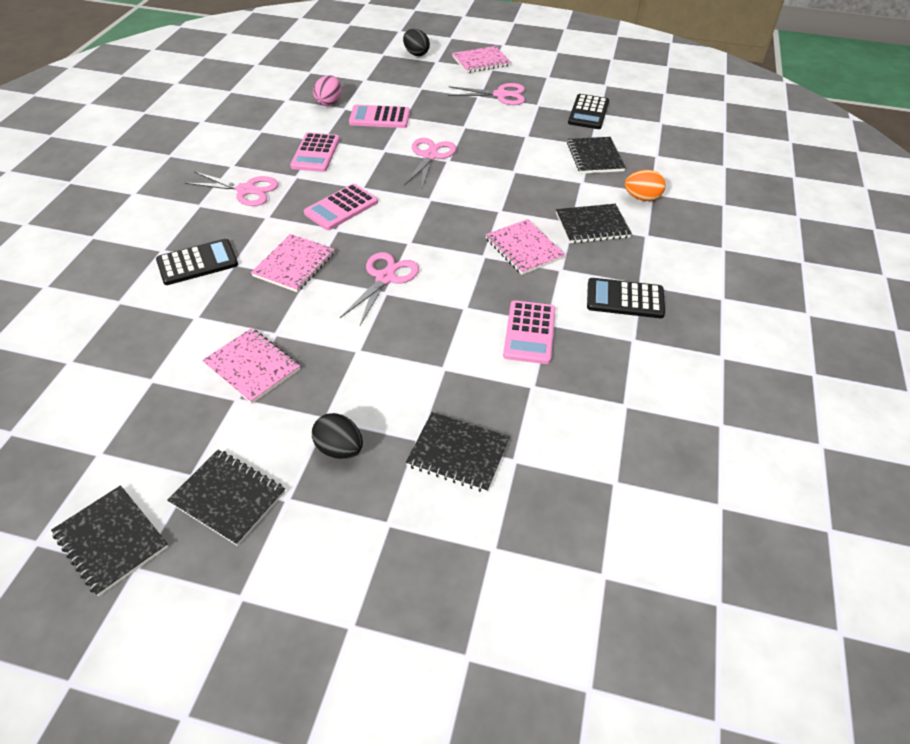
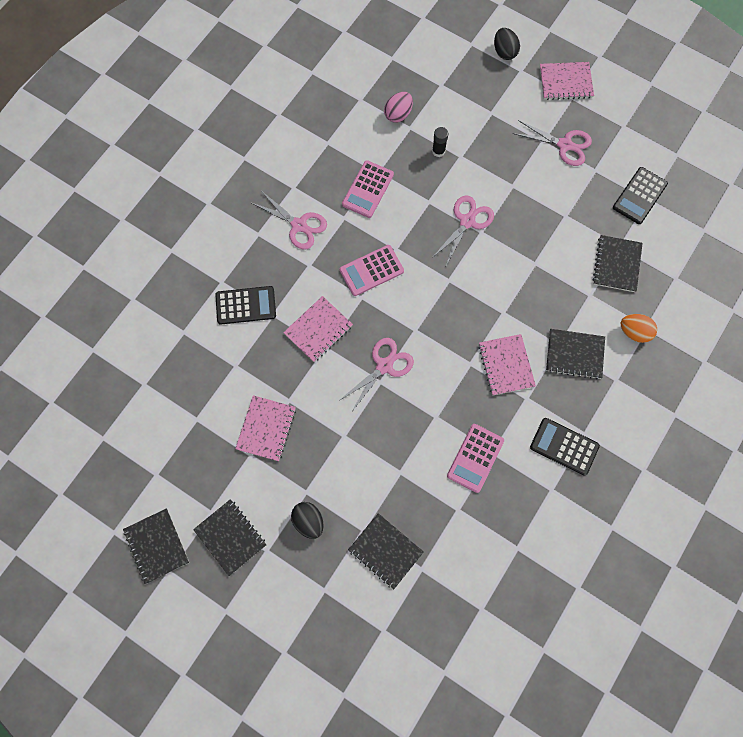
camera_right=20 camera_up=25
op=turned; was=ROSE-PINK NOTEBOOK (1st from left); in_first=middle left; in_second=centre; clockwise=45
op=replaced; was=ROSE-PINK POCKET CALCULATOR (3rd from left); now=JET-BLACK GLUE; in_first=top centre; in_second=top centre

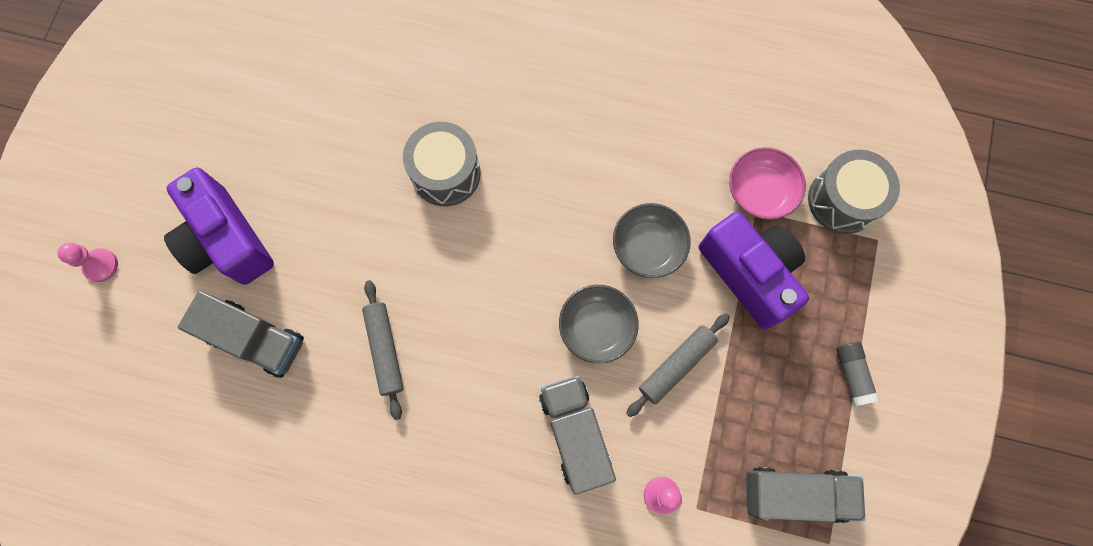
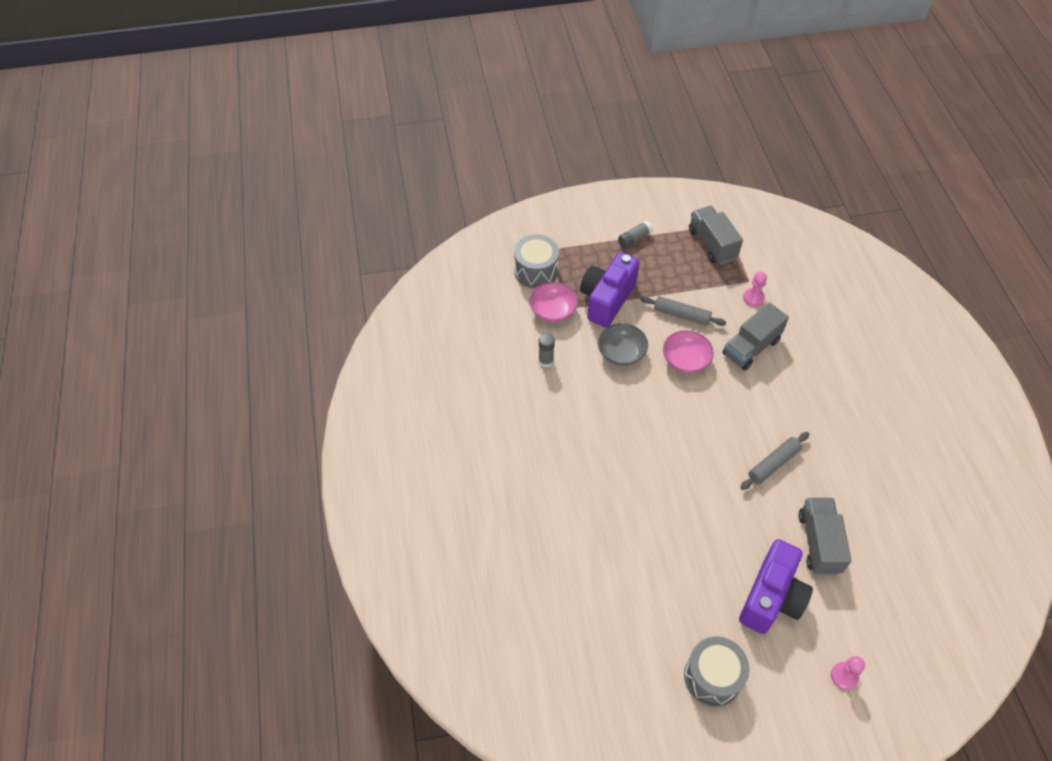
camera_right=-115 camera_up=-20
op=moved; was=ASH-GREY TOY DRUM (1st from left in the first image); now=ASH-GREY TOY DRUM (2nd from left); in_first=top centre; in_second=bottom right
op=recoloured; was=ASH-GREY SERVING BOWL (1st from left); now=ROSE-PINK SERVING BOWL (2nd from left); in_first=centre; in_second=centre
op=added; now=ASH-GREY GLUE (1st from left); in_second=centre

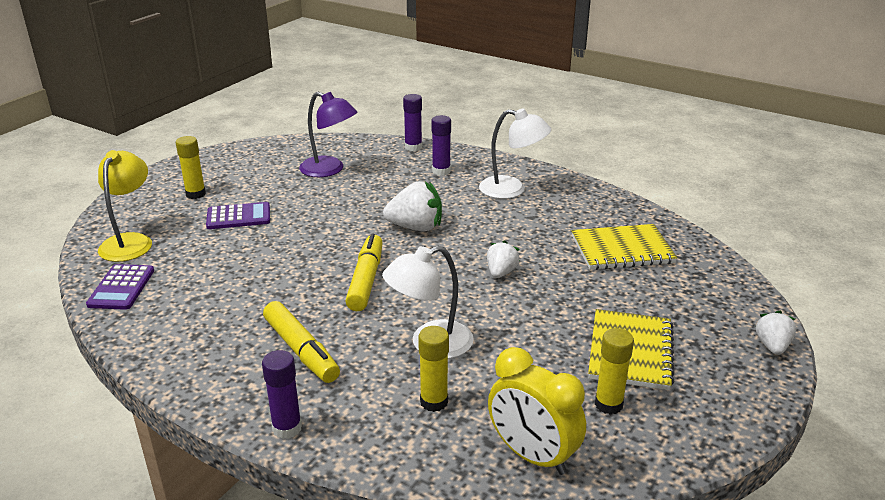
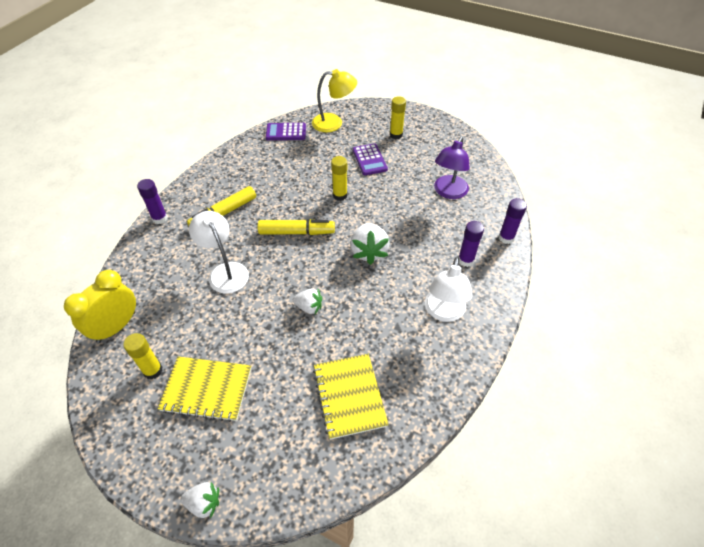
camera_right=85 camera_up=20
op=moved; was=YELLOW GLUE (2nd from left); in_first=bottom centre; in_second=top centre

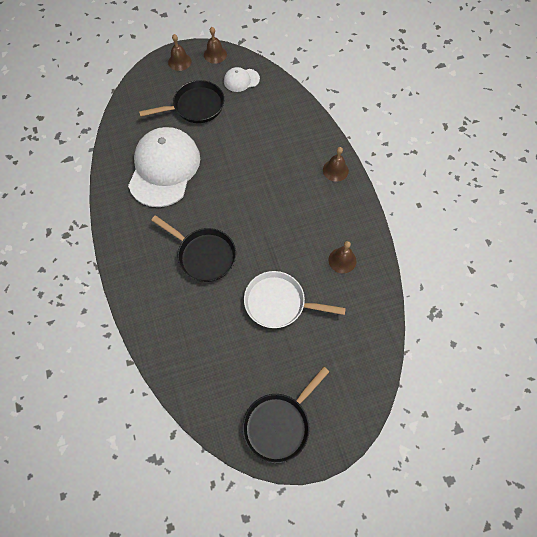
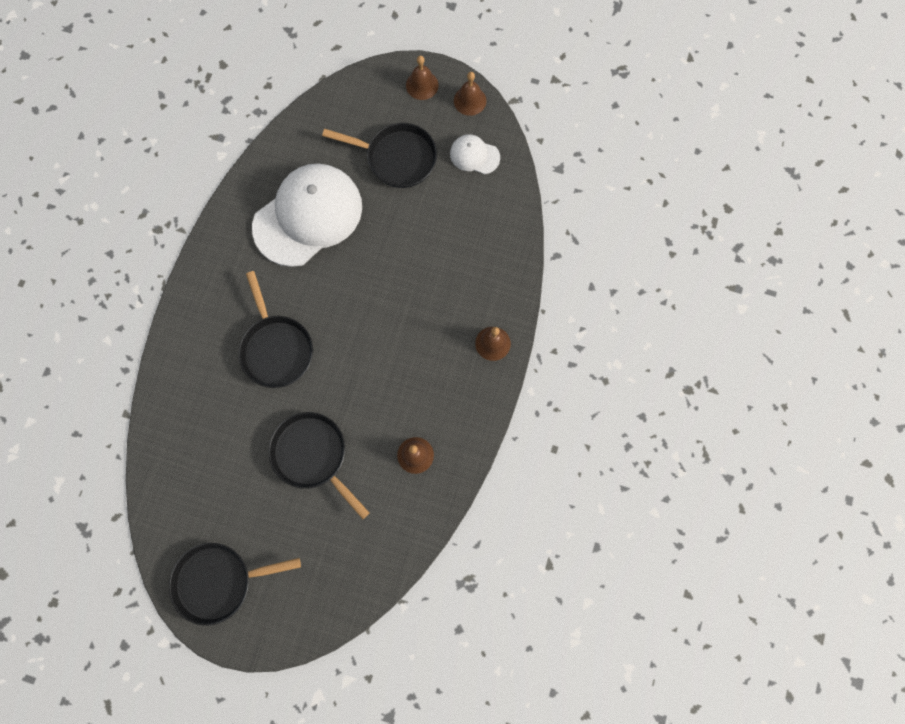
camera_right=35 camera_up=10
op=recoloured; was=SNOW-WHITE FRYING PAN; now=JET-BLACK FRYING PAN (3rd from left); in_first=centre; in_second=centre

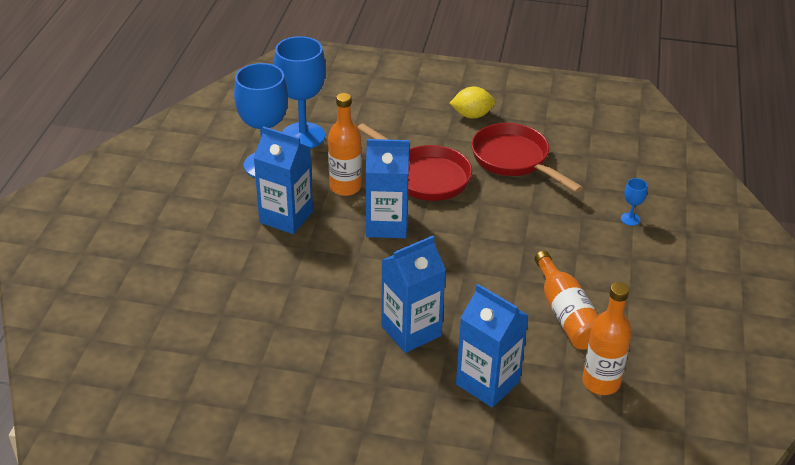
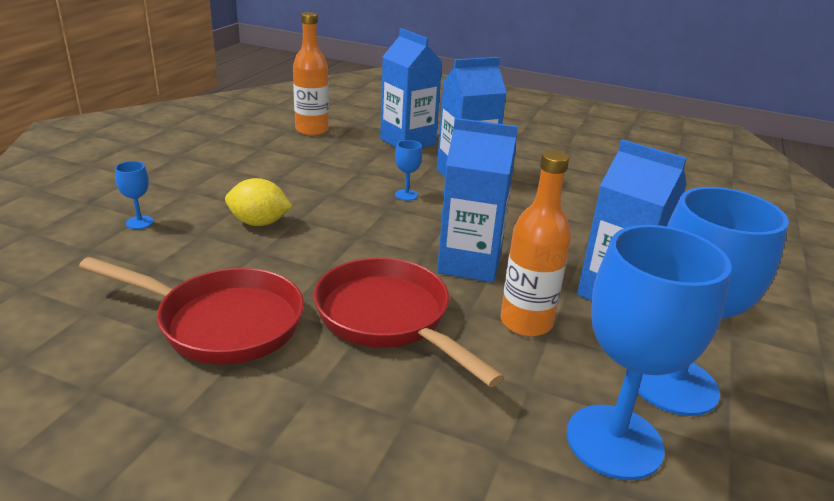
camera_right=-170 camera_up=-10
op=moved; was=YELLOW LEMON; in_first=top centre; in_second=middle left
op=turned; was=SCARLET FRYING PAN (2nd from left in the first image); in_first=centre; in_second=middle left; clockwise=-45
op=removed; was=ORANGE-COLOURED BOTTLE (2nd from left); in_first=middle right
op=added; now=COBALT WINE GLASS (2nd from left); in_second=centre

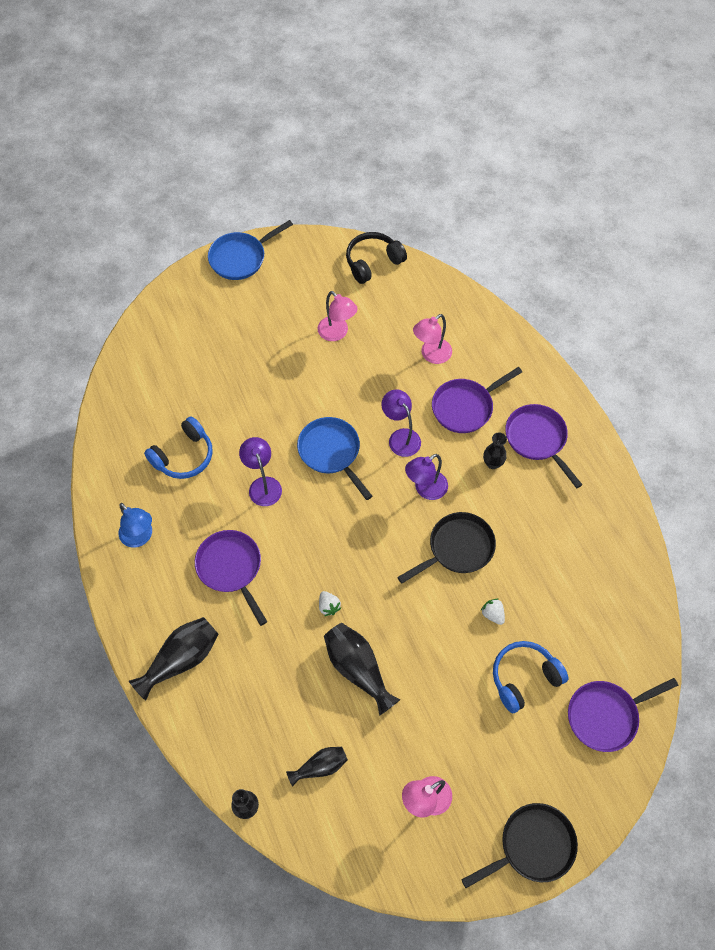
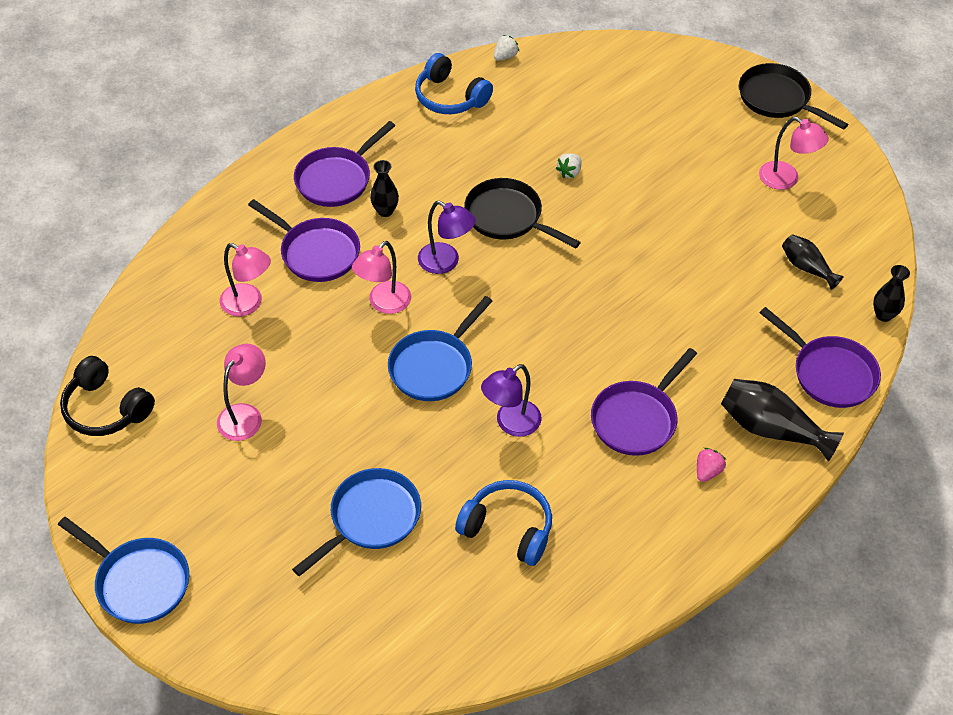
camera_right=-110 camera_up=-10
op=removed; was=COBALT READING LAMP; in_first=middle left
op=moved; was=SNOW-WHITE TOY STRAWBERRY (1st from left); in_first=centre; in_second=top centre
op=removed; was=JET-BLACK TALL VASE (4th from left); in_first=bottom centre
op=recoloured; was=PURPLE READING LAMP (2nd from left); now=ROSE-PINK READING LAMP (3rd from left); in_first=centre; in_second=centre
op=moved; was=COBALT HEADSET (2nd from left in the first image); now=COBALT HEADSET (1st from left); in_first=bottom right; in_second=top centre
op=moved; was=PURPLE FRYING PAN (4th from left); in_first=bottom right; in_second=middle right
op=added; now=COBALT FRYING PAN (2nd from left); in_second=bottom centre
op=added; now=ROSE-PINK TOY STRAWBERRY; in_second=middle right

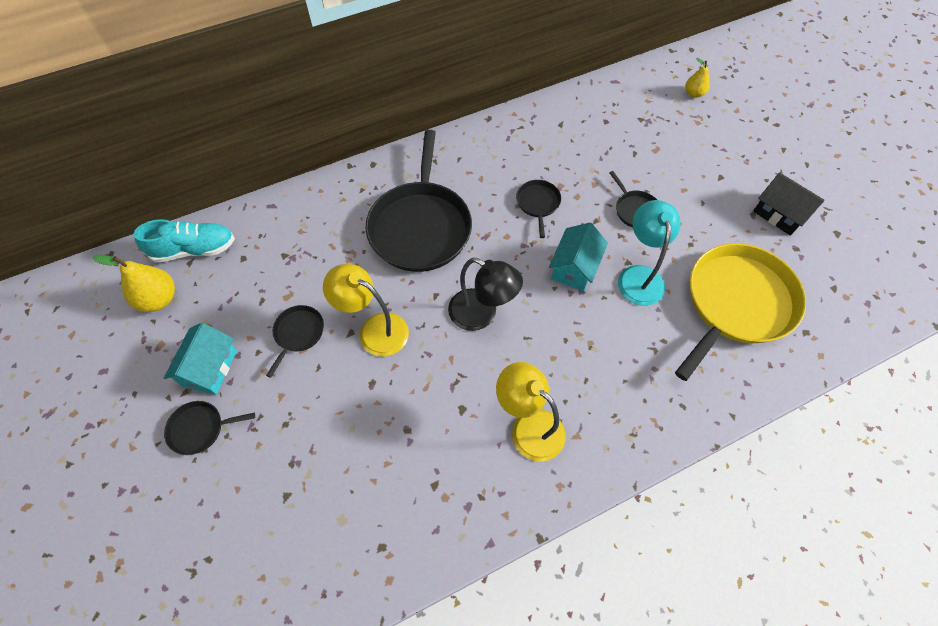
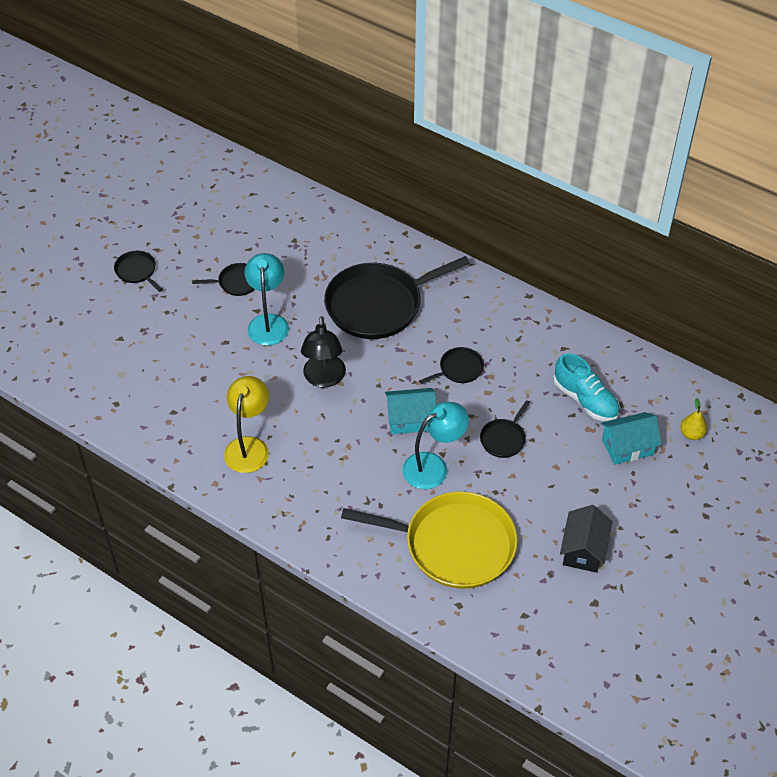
camera_right=60 camera_up=-10
op=removed; was=YELLOW TOY PEAR (1st from left); in_first=middle left
op=moved; was=AQUA LACE-UP SHOE; in_first=middle left; in_second=middle right
op=moved; was=AQUA TOY HOUSE (1st from left in the first image); now=AQUA TOY HOUSE (2nd from left); in_first=middle left; in_second=middle right
op=recoloured; was=YELLOW READING LAMP (1st from left); now=AQUA READING LAMP (1st from left); in_first=centre; in_second=centre

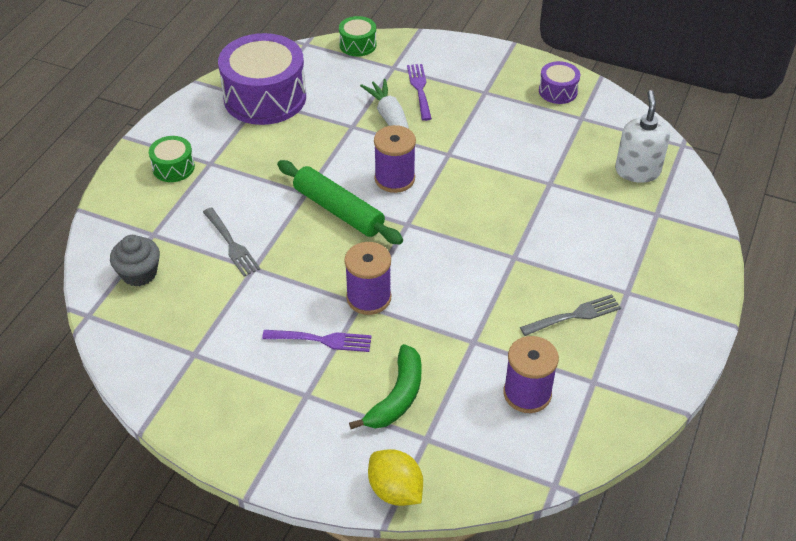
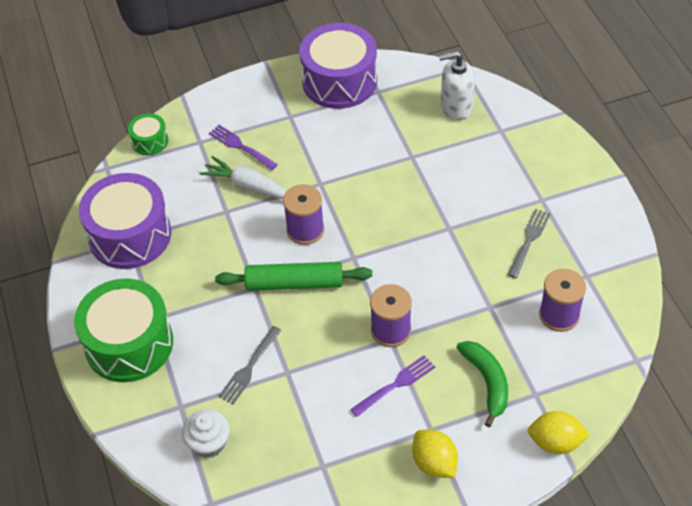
camera_right=-40 camera_up=5
op=recoloured; was=ASH-GREY CUPCAKE; now=SNOW-WHITE CUPCAKE; in_first=middle left; in_second=bottom left
op=resized; was=EMERALD TOY DRUM (1st from left); in_first=top left; in_second=middle left; ratio=2.11
op=turned; was=ASH-GREY FORK (1st from left); in_first=middle left; in_second=bottom centre; clockwise=105
op=resized; was=PURPLE TOY DRUM (2nd from left); in_first=top right; in_second=top centre; ratio=2.11
op=turned; was=SNOW-WHITE SOAP PUMP; in_first=top right; in_second=top centre; clockwise=-60
op=added; now=YELLOW LEMON (1st from left); in_second=bottom centre

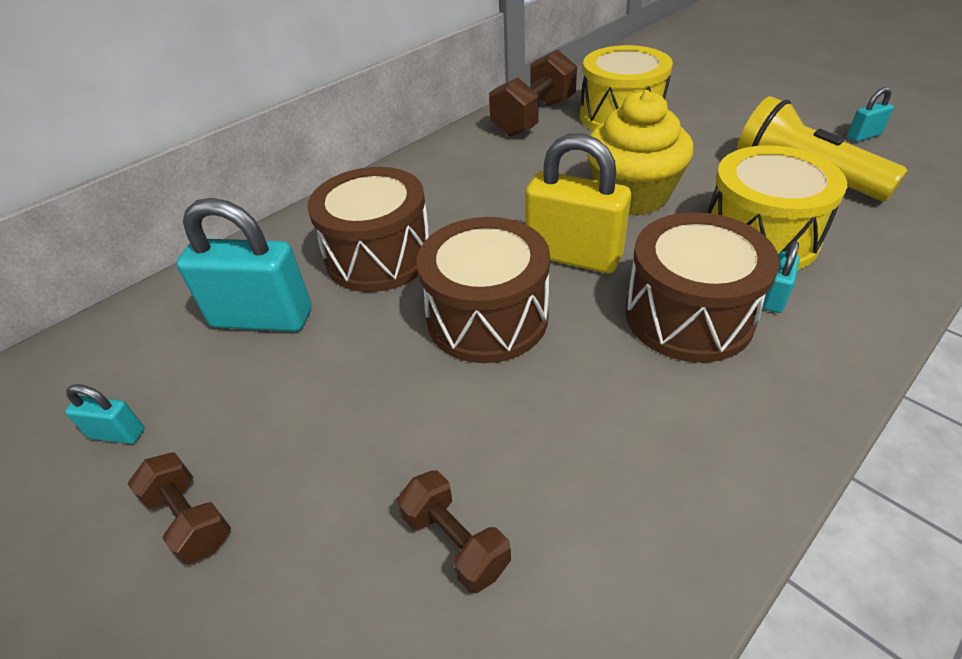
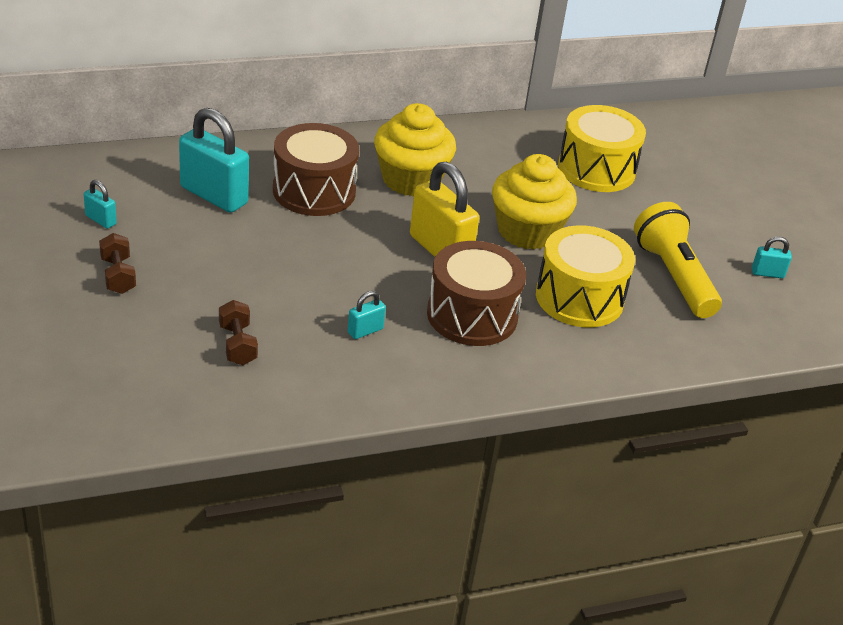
camera_right=20 camera_up=-5
op=removed; was=BROWN TOY DRUM (2nd from left); in_first=centre
op=removed; was=BROWN DUMBBELL (3rd from left); in_first=top centre
op=moved; was=AQUA SMALL LOCK (3rd from left); in_first=middle right; in_second=centre
op=added; now=YELLOW CUPCAKE (1st from left); in_second=top centre

